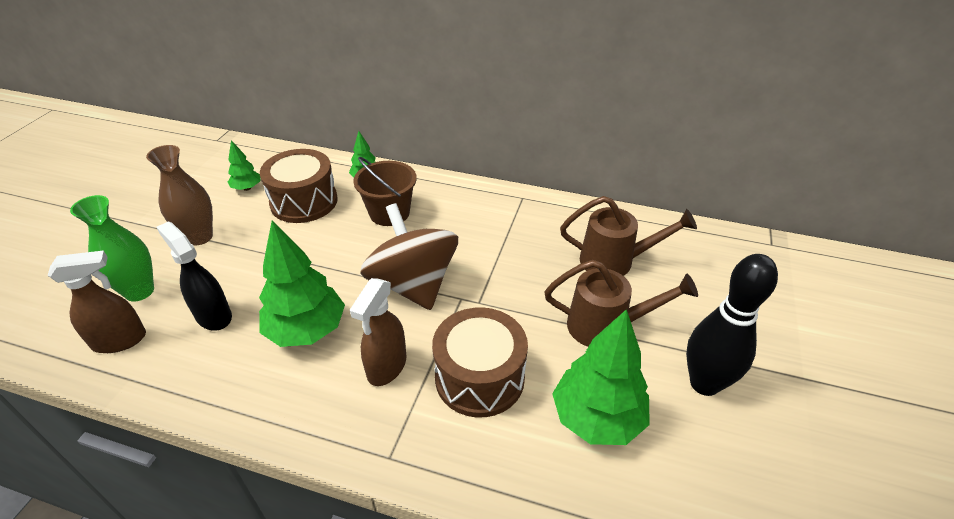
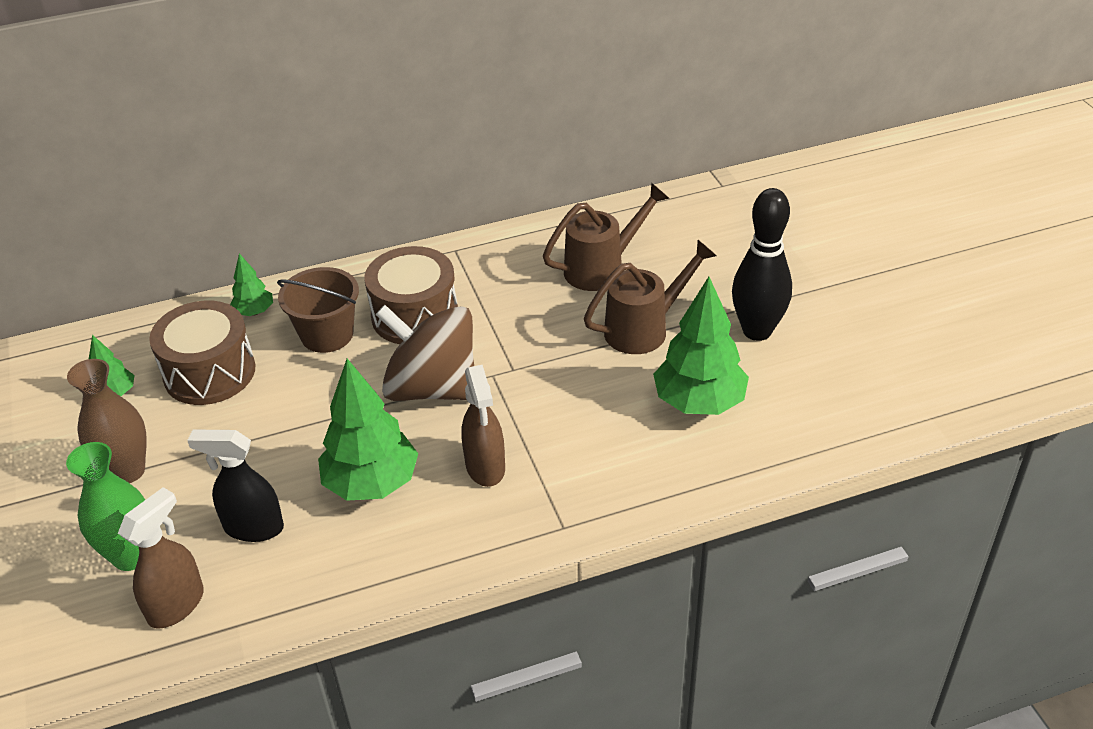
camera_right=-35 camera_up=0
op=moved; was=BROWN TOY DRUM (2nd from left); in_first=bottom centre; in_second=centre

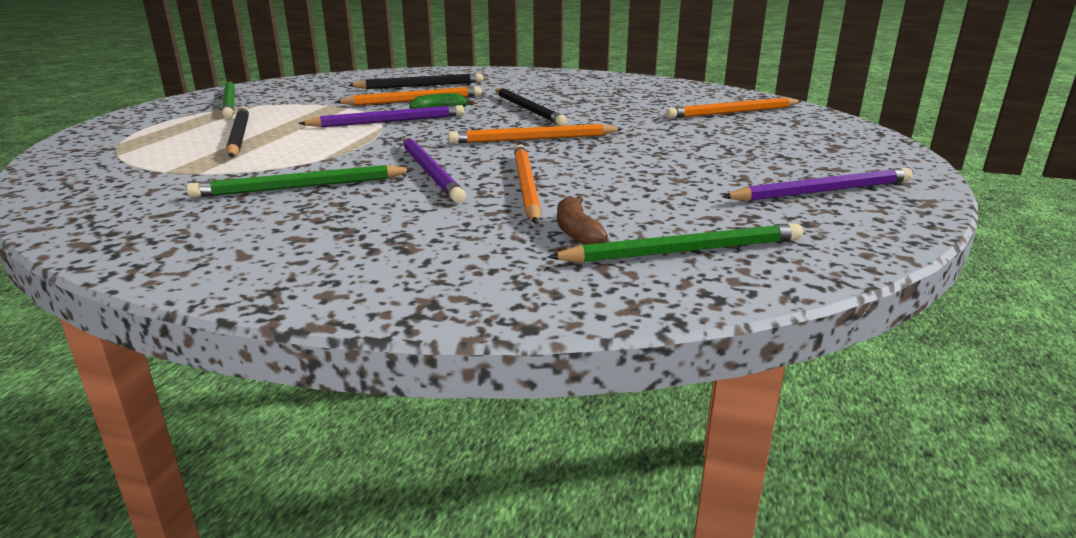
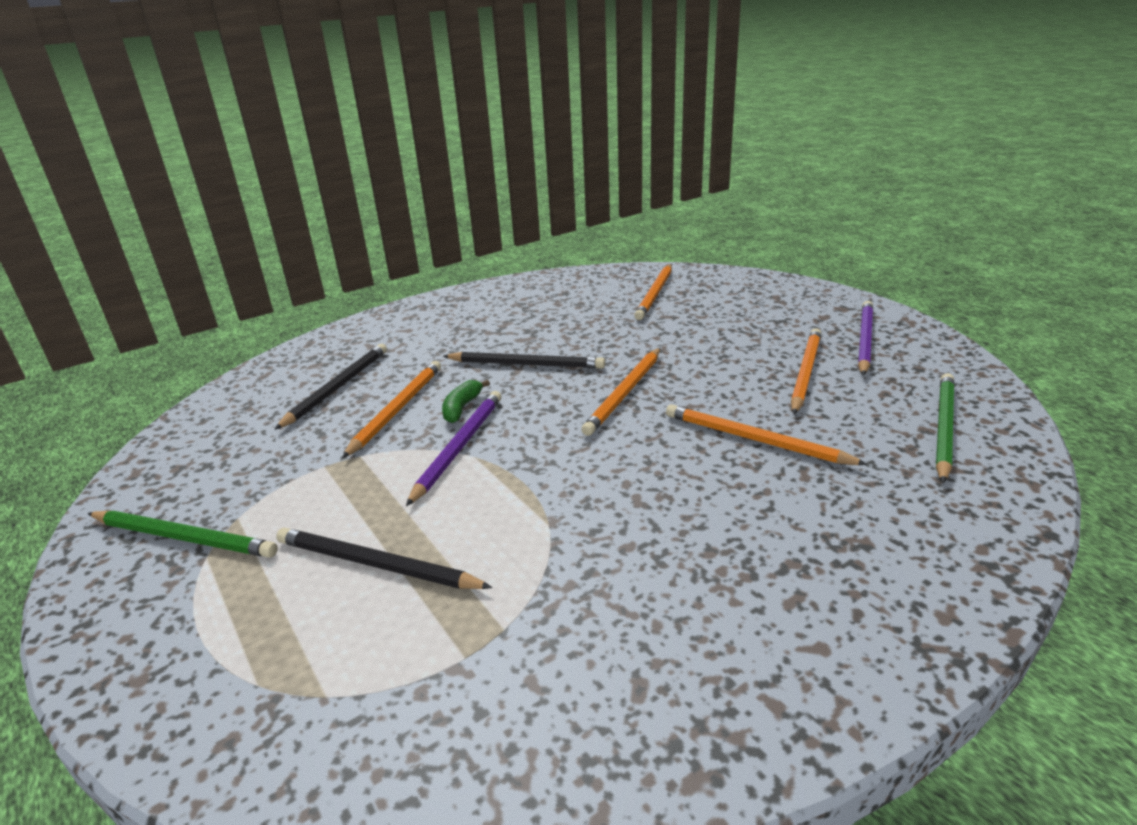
camera_right=-50 camera_up=5
op=removed; was=EMERALD PENCIL (2nd from left); in_first=middle left
op=removed; was=PURPLE PENCIL (2nd from left); in_first=top centre
op=removed; was=BROWN TOY BANANA; in_first=centre
op=added; now=ORANGE-COLOURED PENCIL (5th from left); in_second=middle right

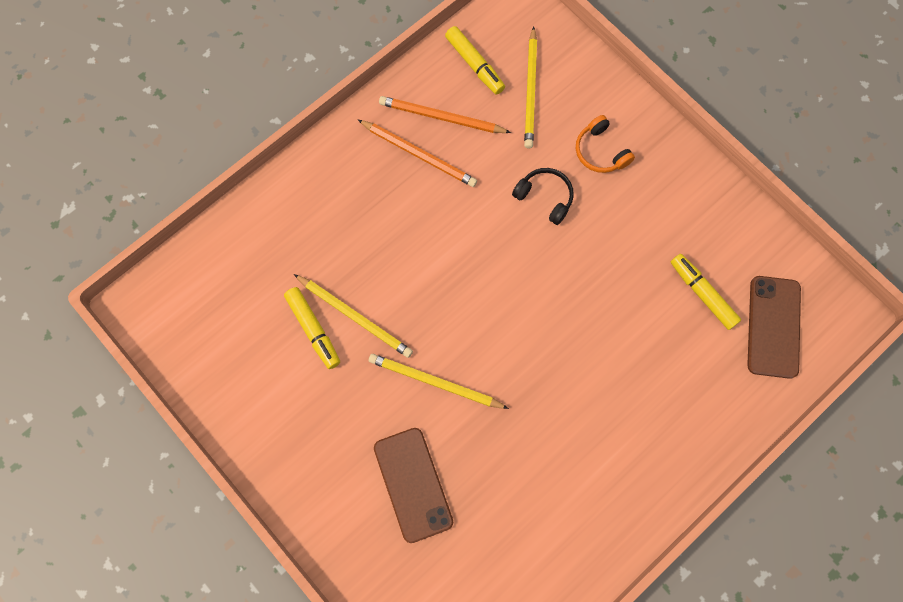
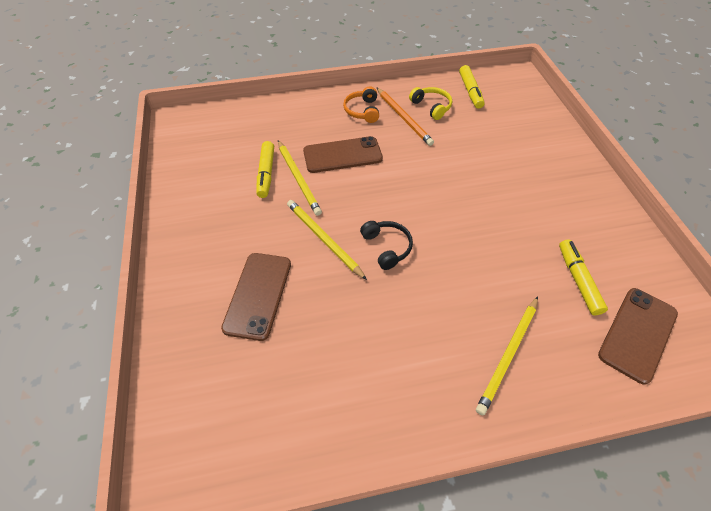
camera_right=30 camera_up=-20
op=replaced; was=ORANGE-COLOURED PENCIL (2nd from left); now=YELLOW HEADSET; in_first=top centre; in_second=top centre
op=moved; was=JET-BLACK HEADSET; in_first=top centre; in_second=centre
op=moved; was=YELLOW PENCIL (3rd from left); in_first=top centre; in_second=bottom right
op=moved; was=ORANGE-COLOURED HEADSET; in_first=top right; in_second=top centre
op=added; now=BROWN PHONE (2nd from left); in_second=top centre

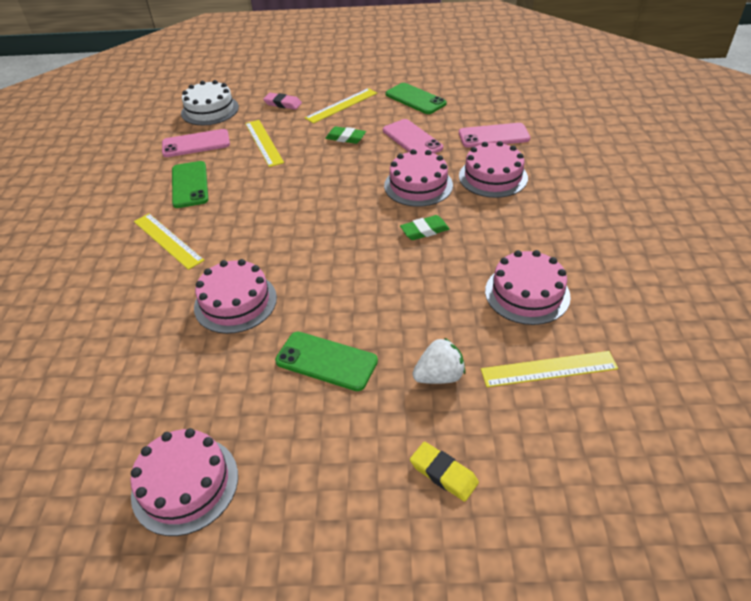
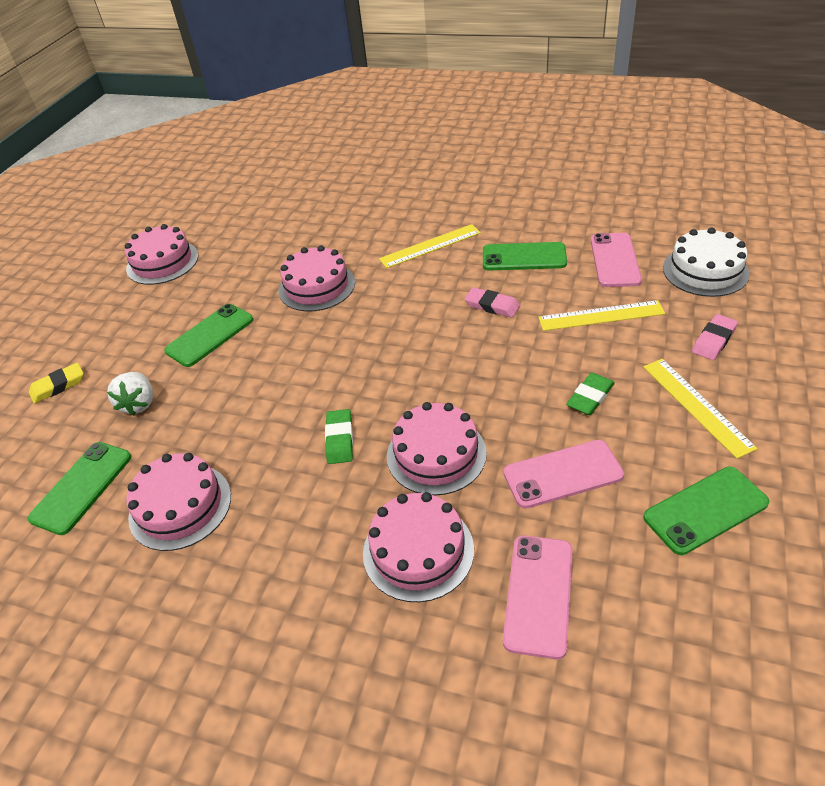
camera_right=110 camera_up=0
op=replaced; was=YELLOW MEASURING STICK (4th from left); now=EMERALD PHONE (1st from left); in_first=middle right; in_second=middle left
op=added; now=ROSE-PINK GUM ERASER (1st from left); in_second=centre

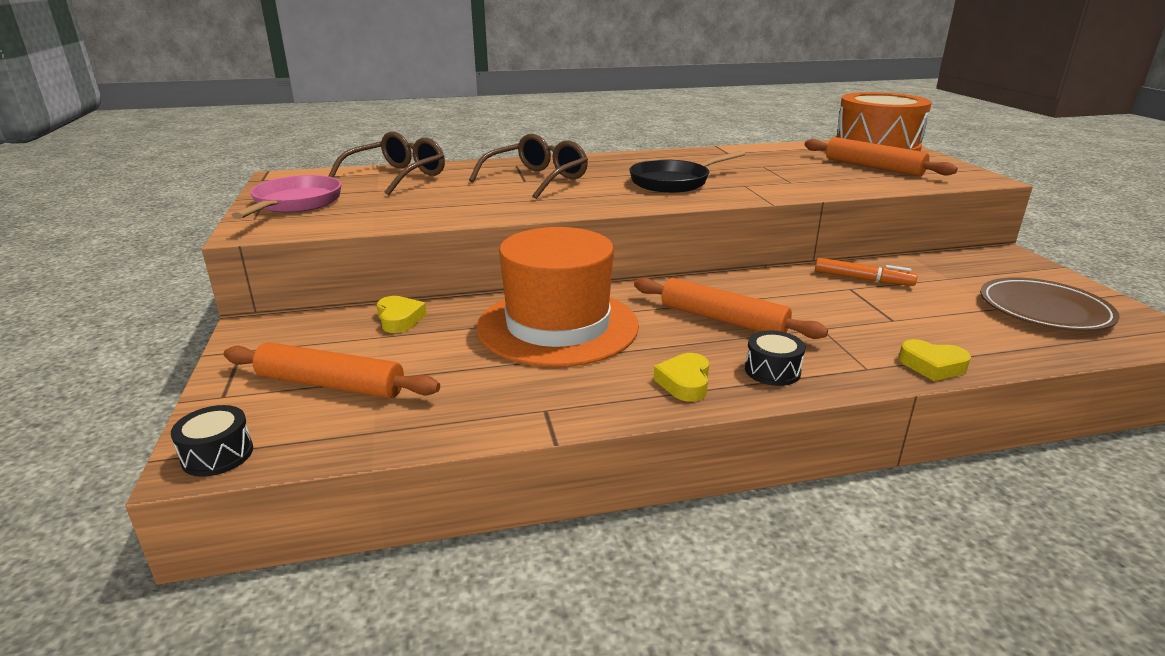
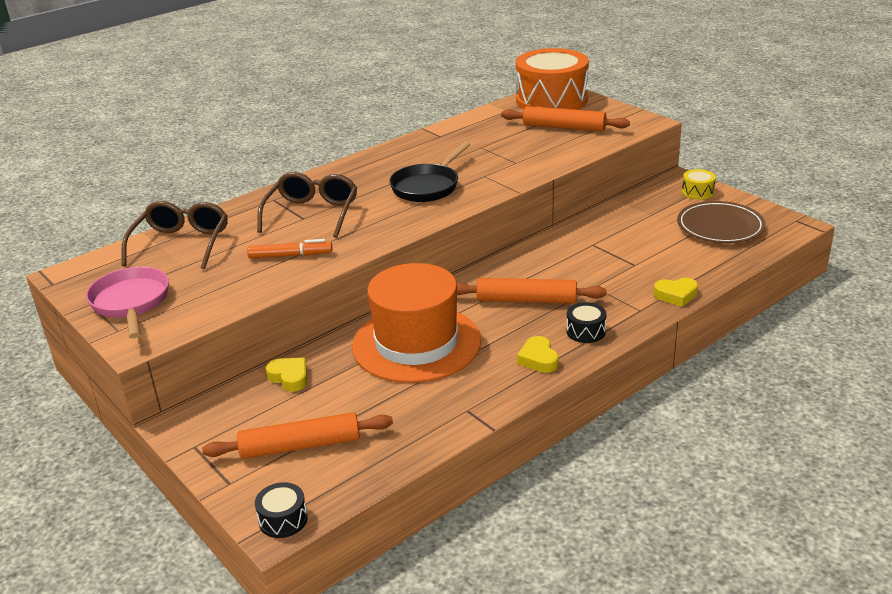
camera_right=-25 camera_up=5
op=moved; was=ORANGE-COLOURED FELT PEN; in_first=middle right; in_second=middle left
op=added; now=YELLOW TOY DRUM; in_second=top right

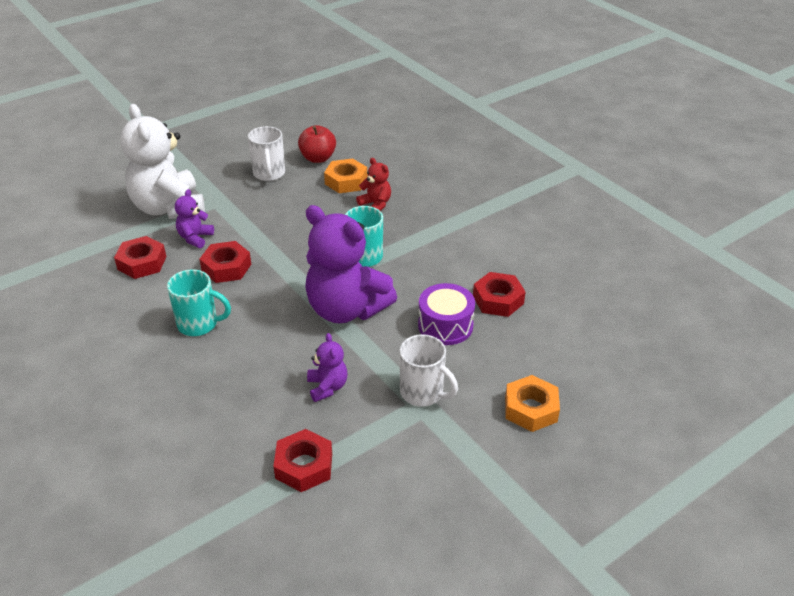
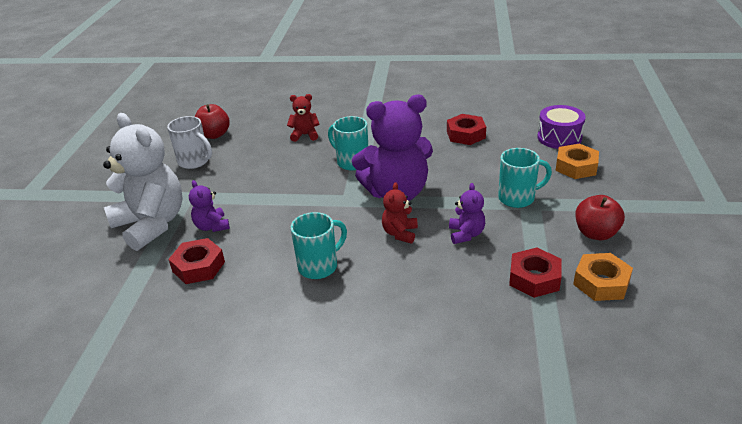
camera_right=-45 camera_up=-5
op=turned; was=SNOW-WHITE TEDDY BEAR; in_first=top left; in_second=middle left; clockwise=-150
op=removed; was=SCARLET NUT (2nd from left); in_first=middle left
op=turned; was=PURPLE TEDDY BEAR (2nd from left in the first image); in_first=centre; in_second=centre; clockwise=60
op=moved; was=ORANGE-COLOURED NUT (1st from left in the first image); now=ORANGE-COLOURED NUT (2nd from left); in_first=top centre; in_second=middle right
op=recoloured; was=SNOW-WHITE MUG (2nd from left); now=AQUA MUG (3rd from left); in_first=centre; in_second=middle right
op=moved; was=PURPLE TOY DRUM; in_first=centre; in_second=top right
op=added; now=SCARLET TEDDY BEAR (2nd from left); in_second=centre
op=added; now=SCARLET APPLE (2nd from left); in_second=middle right

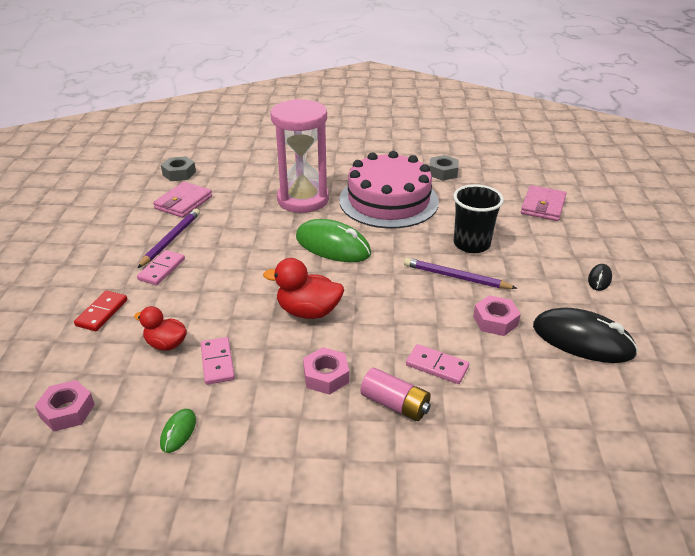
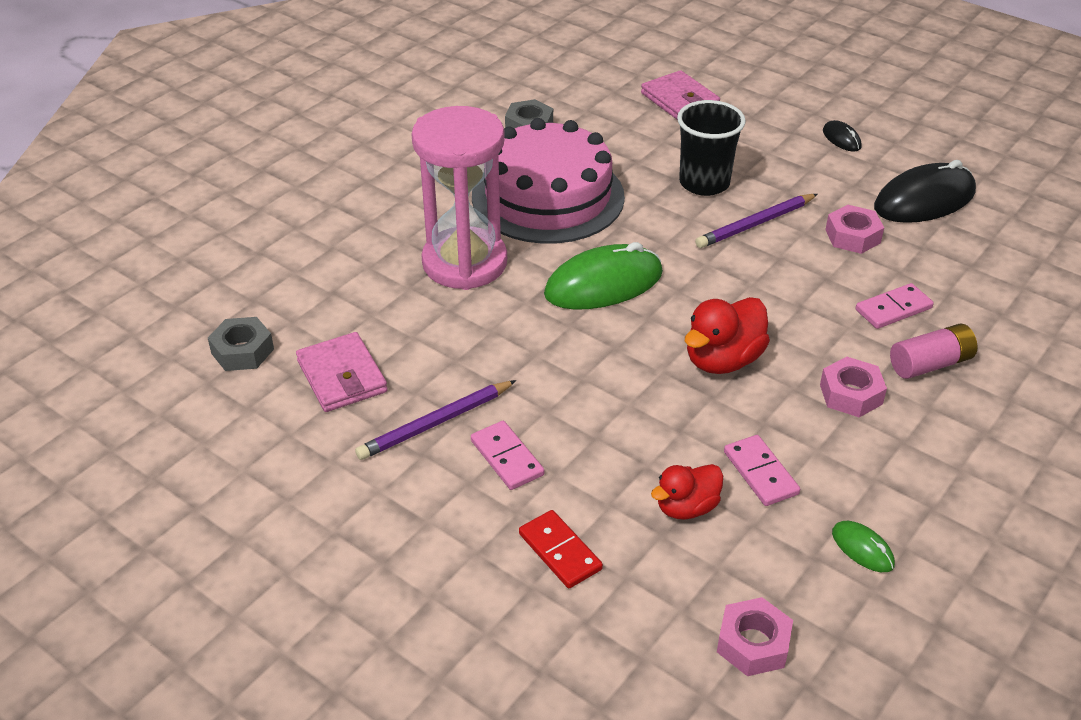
camera_right=-55 camera_up=5
op=turned; was=PURPLE PENCIL (1st from left); in_first=middle left; in_second=centre; clockwise=-90
op=turned; was=ROSE-PINK DOMINO TILE (2nd from left); in_first=middle left; in_second=middle right; clockwise=45

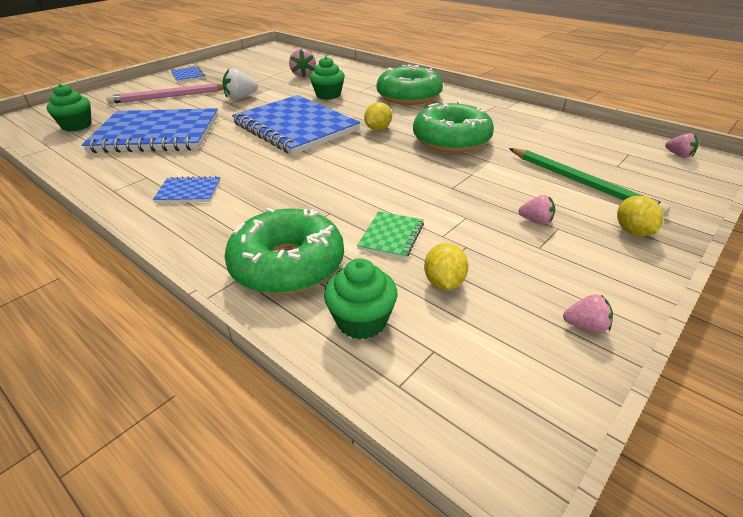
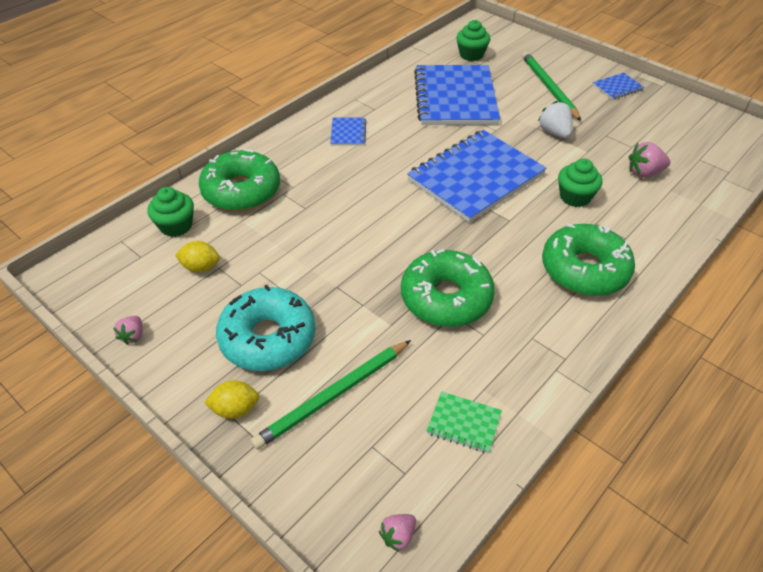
camera_right=90 camera_up=10
op=recoloured; was=ROSE-PINK PENCIL; now=EMERALD PENCIL (2nd from left); in_first=top left; in_second=top right
op=moved; was=EMERALD NOTEBOOK; in_first=centre; in_second=bottom centre
op=removed; was=YELLOW LEMON (1st from left); in_first=top centre
op=replaced; was=ROSE-PINK TOY STRAWBERRY (2nd from left); now=AQUA GLAZED DONUT; in_first=middle right; in_second=centre

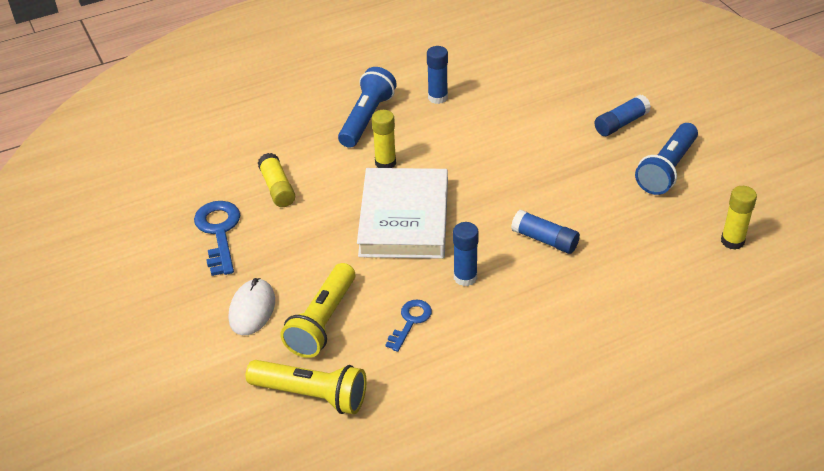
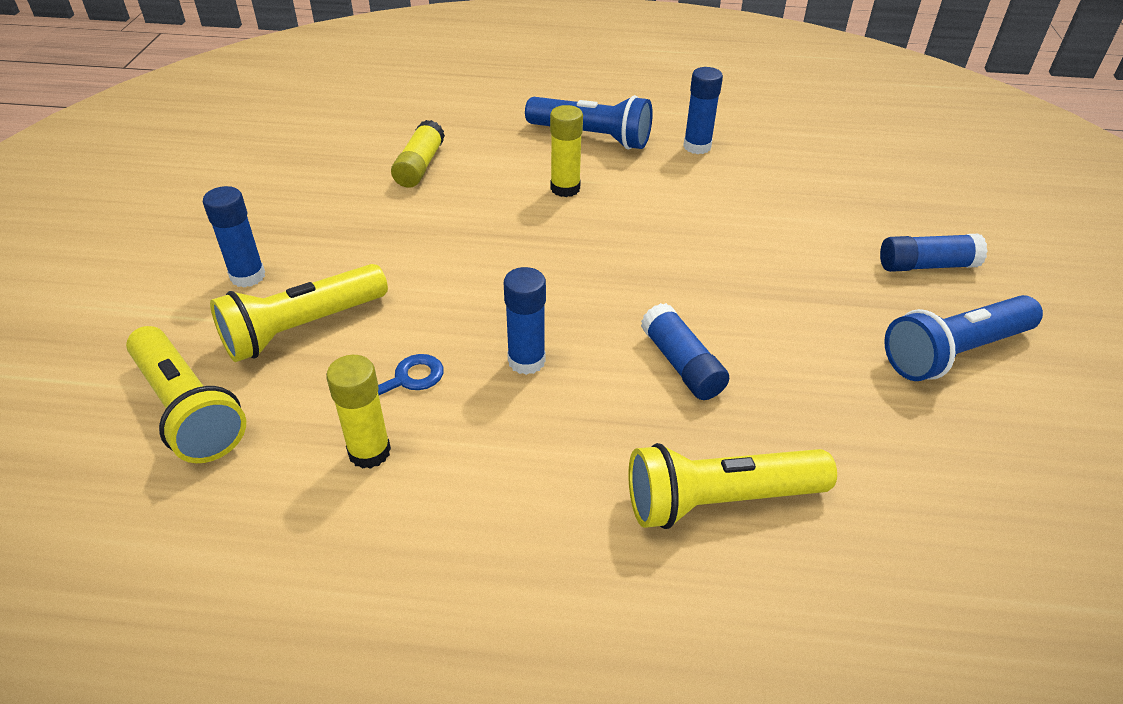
camera_right=30 camera_up=0
op=removed; was=COBALT LATCHKEY (1st from left); in_first=middle left
op=replaced; was=SNOW-WHITE PC MOUSE; now=COBALT GLUE (1st from left); in_first=middle left; in_second=middle left
op=turned; was=COBALT FLASHLIGHT (1st from left); in_first=top centre; in_second=top centre; clockwise=60
op=removed; was=SNOW-WHITE BOOK; in_first=centre
op=moved; was=YELLOW GLUE (3rd from left in the first image); now=YELLOW GLUE (1st from left); in_first=middle right; in_second=middle left
op=added; now=YELLOW FLASHLIGHT (3rd from left); in_second=bottom centre

